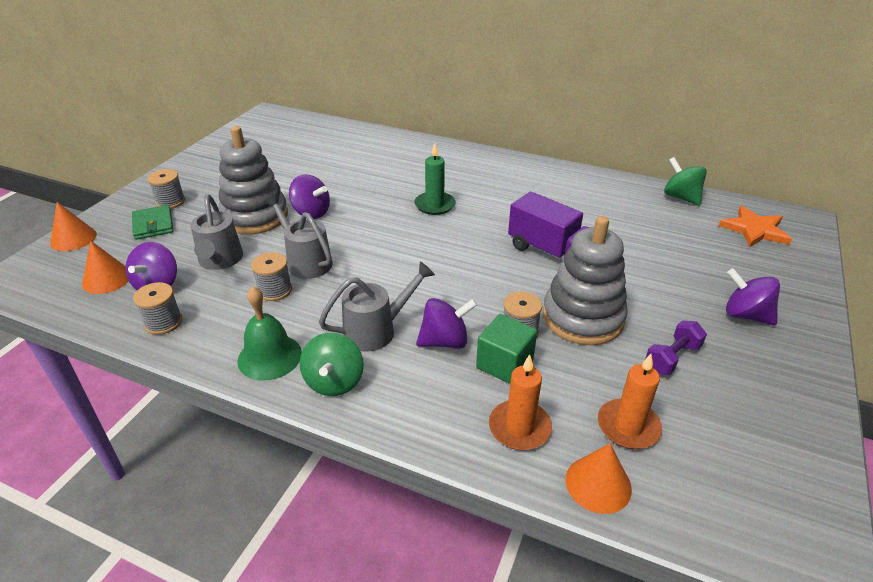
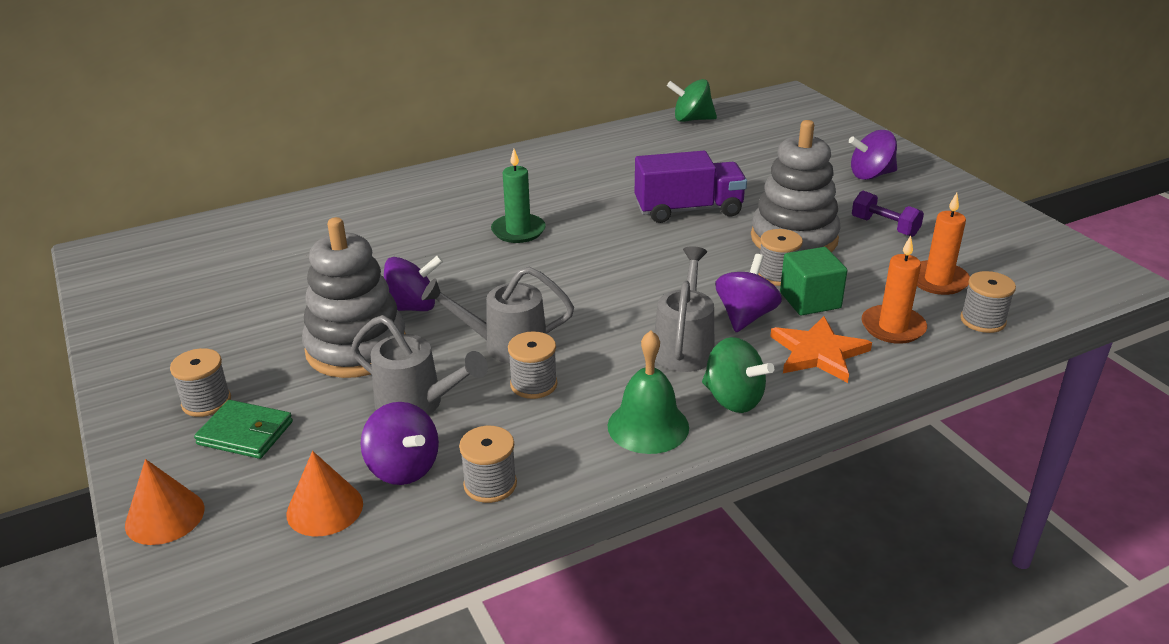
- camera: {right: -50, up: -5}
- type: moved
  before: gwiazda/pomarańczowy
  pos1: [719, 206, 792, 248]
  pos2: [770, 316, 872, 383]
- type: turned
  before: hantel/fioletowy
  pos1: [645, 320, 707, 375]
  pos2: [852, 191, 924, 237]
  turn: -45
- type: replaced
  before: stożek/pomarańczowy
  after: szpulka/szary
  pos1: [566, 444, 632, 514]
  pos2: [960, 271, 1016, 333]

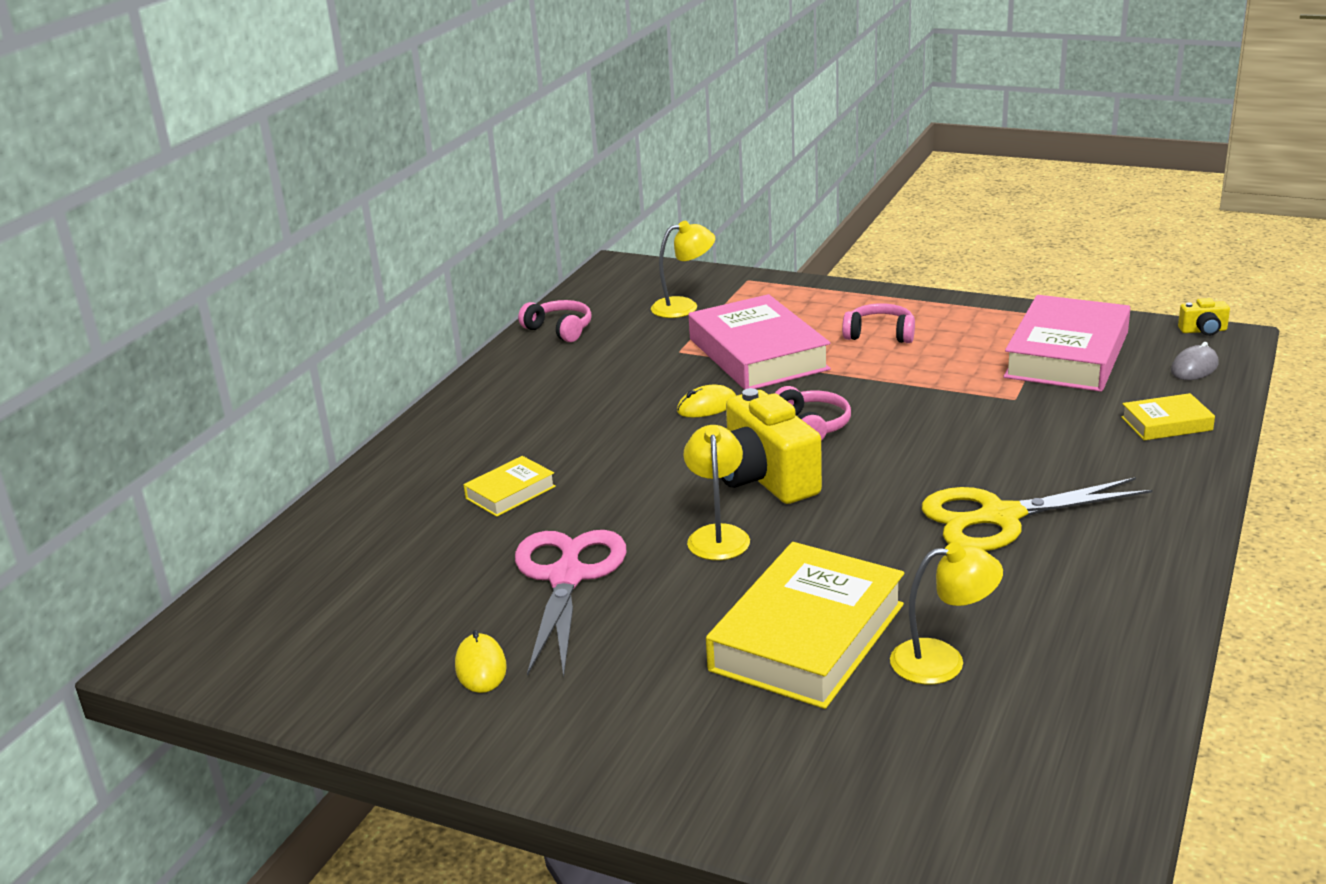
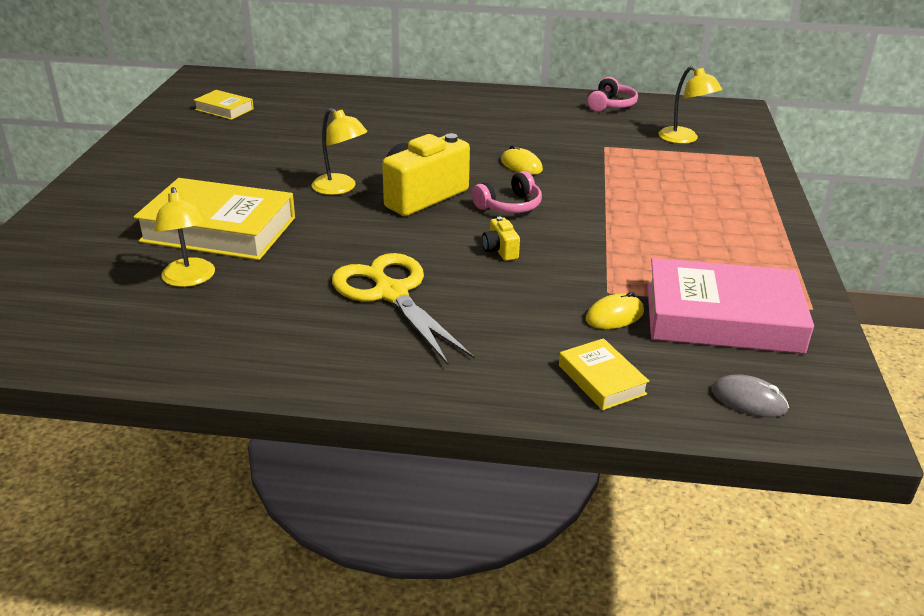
- camera: {right: 70, up: 5}
- type: moved
  before: książka/żółty
  pos1: [463, 456, 556, 517]
  pos2: [194, 90, 254, 120]
- type: turned
  before: lampka/żółty
  pos1: [684, 425, 750, 560]
  pos2: [311, 108, 367, 195]
  turn: 60
- type: moved
  before: aparat fotograficzny/żółty
  pos1: [1178, 298, 1230, 336]
  pos2: [482, 217, 520, 261]
- type: moved
  before: myszka/żółty
  pos1: [455, 630, 507, 693]
  pos2: [586, 292, 644, 329]
- type: removed
  before: nożyczki/różowy
  pos1: [515, 530, 626, 677]
- type: removed
  before: książka/różowy
  pos1: [689, 294, 831, 390]
- type: removed
  before: słuchawki/różowy
  pos1: [842, 303, 915, 343]

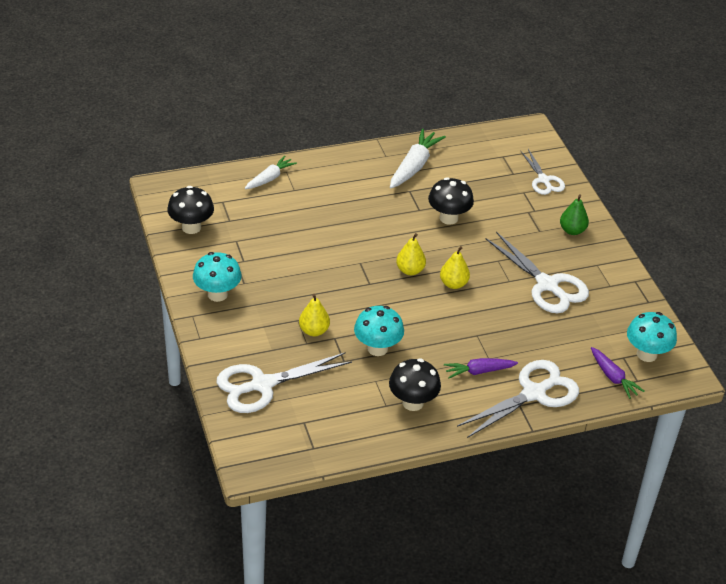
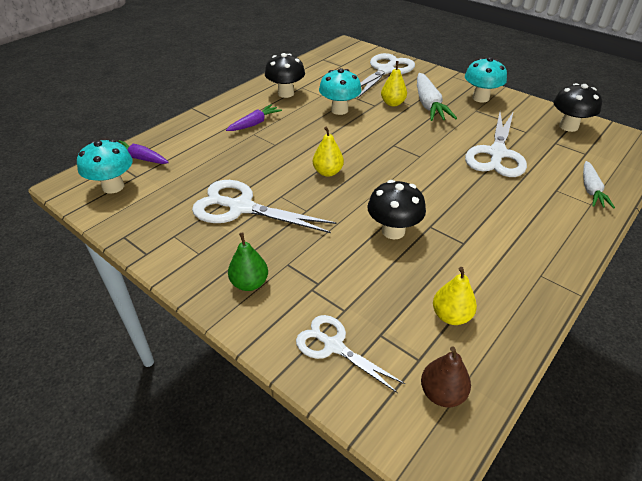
- camera: {right: 150, up: 0}
- type: moved
  before: marchewka/biały
  pos1: [390, 128, 446, 188]
  pos2: [417, 73, 457, 121]
- type: added
  after: gruszka/brązowy
  pos2: [421, 346, 471, 407]
- type: moved
  before: gruszka/żółty
  pos1: [396, 233, 426, 275]
  pos2: [433, 267, 477, 325]
- type: moved
  before: nożyczki/biały
  pos1: [457, 360, 579, 438]
  pos2: [465, 111, 527, 177]

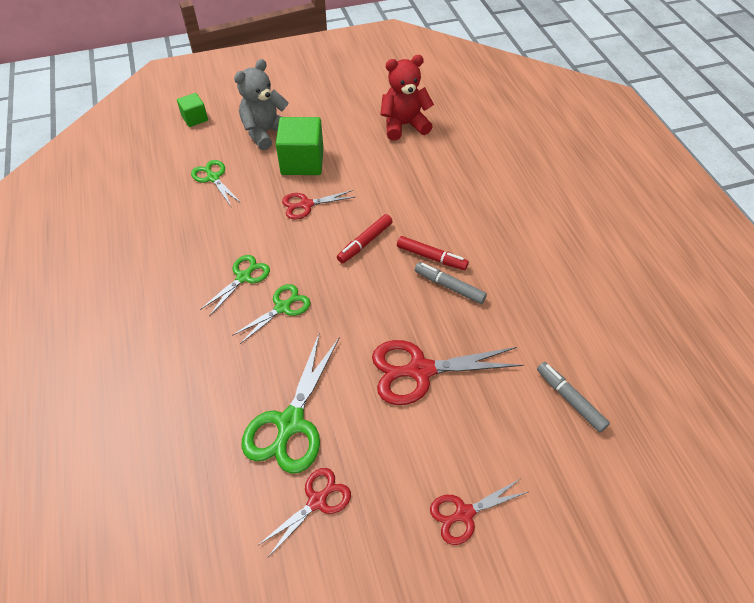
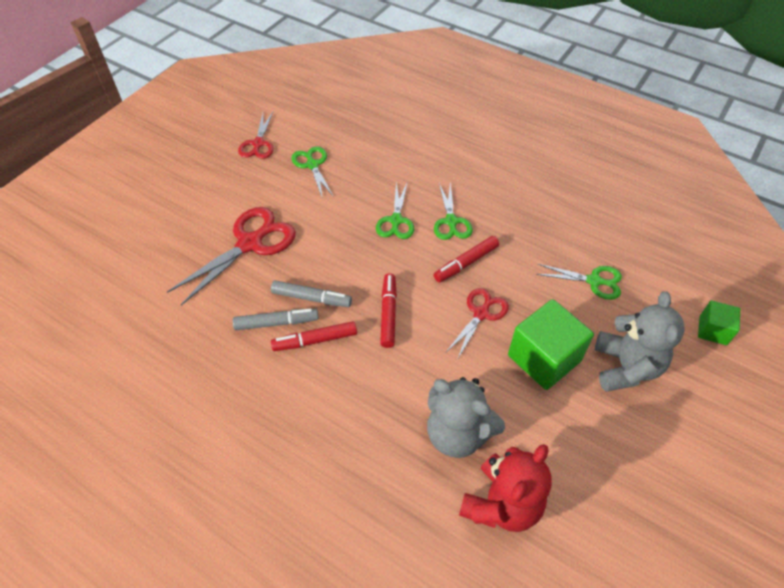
- camera: {right: 140, up: 0}
- type: moved
  before: flamaster/szary
  pos1: [537, 362, 610, 432]
  pos2: [271, 280, 352, 307]
- type: resized
  before: nożyczki/zielony
  pos1: [241, 334, 339, 473]
  pos2: [292, 146, 334, 199]
  scale: 0.59
- type: added
  after: miś/szary
  pos2: [427, 377, 505, 458]
- type: added
  after: flamaster/czerwony
  pos2: [434, 236, 499, 282]
- type: removed
  before: nożyczki/czerwony
  pos1: [430, 479, 528, 545]

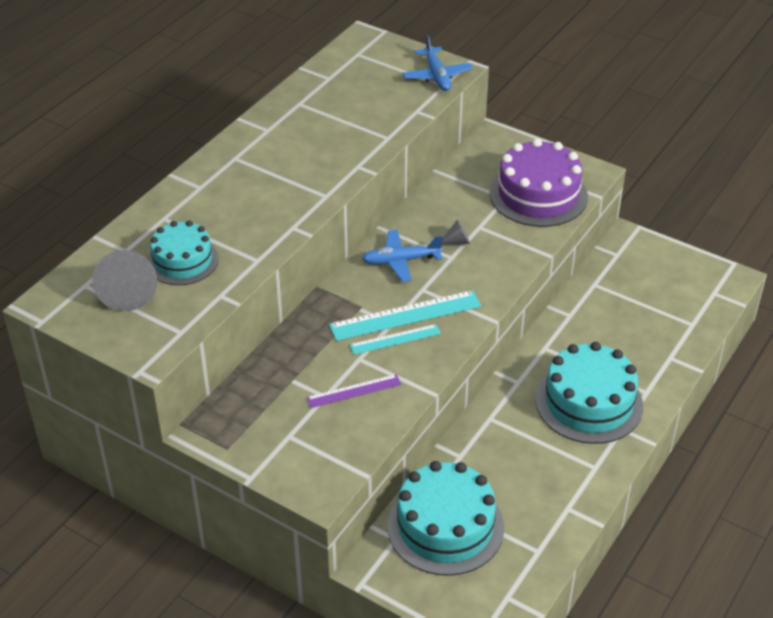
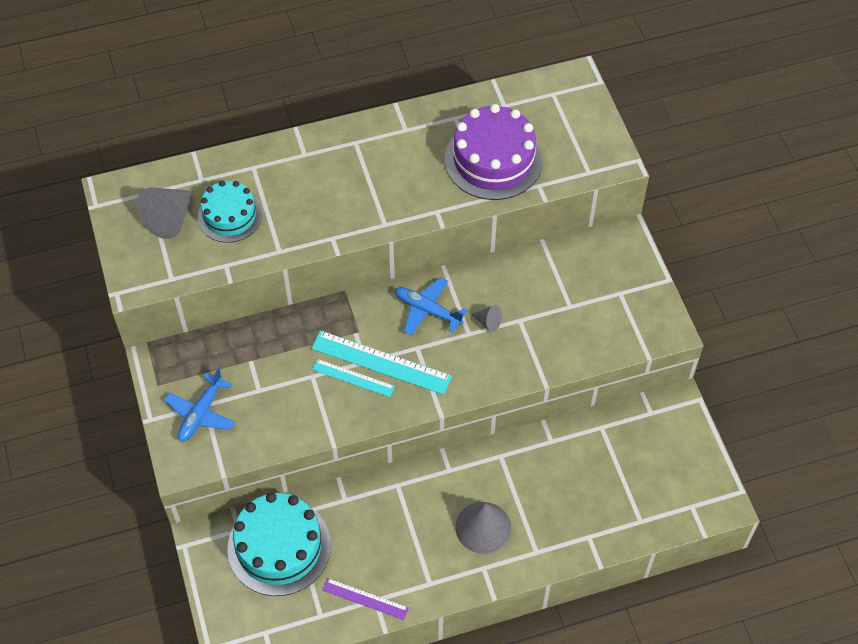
- camera: {right: 40, up: 15}
- type: moved
  before: samolot/niebieski
  pos1: [403, 35, 473, 91]
  pos2: [164, 368, 235, 442]
- type: moved
  before: linijka/fioletowy
  pos1: [307, 374, 401, 408]
  pos2: [323, 578, 409, 620]
- type: moved
  before: tort/fioletowy
  pos1: [490, 139, 588, 227]
  pos2: [445, 104, 543, 200]
- type: replaced
  before: tort/turkusowy
  after: stożek/szary
  pos1: [535, 342, 643, 444]
  pos2: [455, 502, 511, 554]

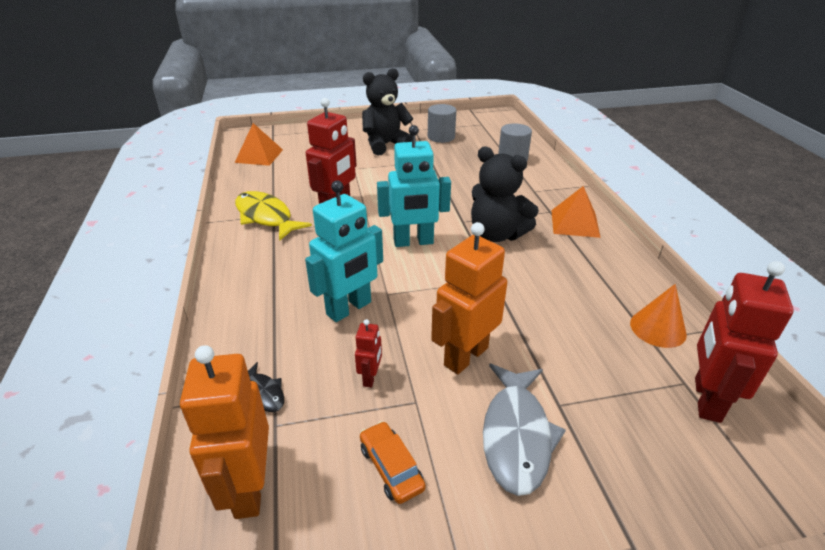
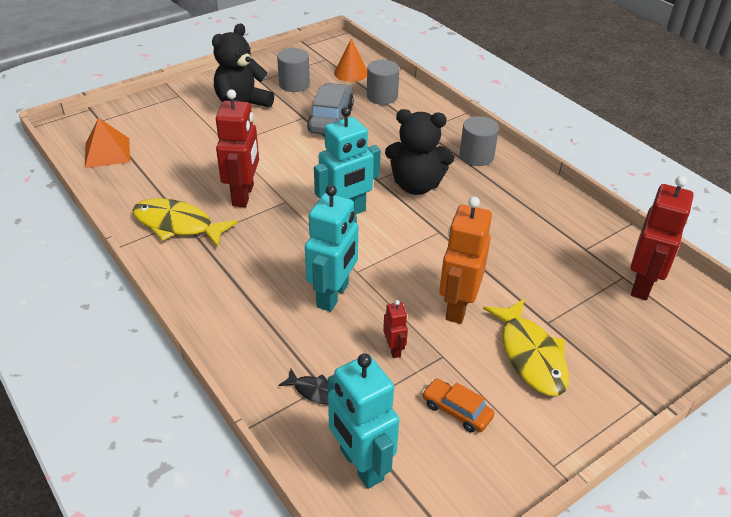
- camera: {right: -25, up: 5}
- type: added
  after: samochód/szary
  pos2: [307, 83, 354, 135]
- type: recoloured
  before: robot/pomarańczowy
  after: robot/turkusowy
  pos1: [180, 345, 269, 519]
  pos2: [328, 353, 399, 489]
- type: moved
  before: stożek/pomarańczowy
  pos1: [630, 284, 687, 348]
  pos2: [334, 39, 367, 82]
- type: replaced
  before: piramida/pomarańczowy
  after: walec/szary
  pos1: [551, 186, 601, 238]
  pos2: [460, 116, 499, 166]
- type: recoloured
  before: ryba/szary
  after: ryba/żółty
  pos1: [483, 364, 566, 496]
  pos2: [483, 298, 569, 396]
- type: turned
  before: robot/czerwony
  pos1: [695, 261, 794, 423]
  pos2: [631, 176, 694, 300]
  turn: -150

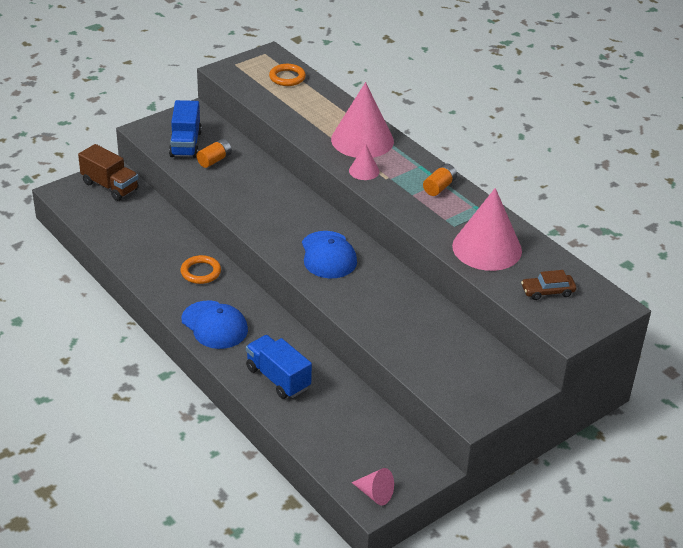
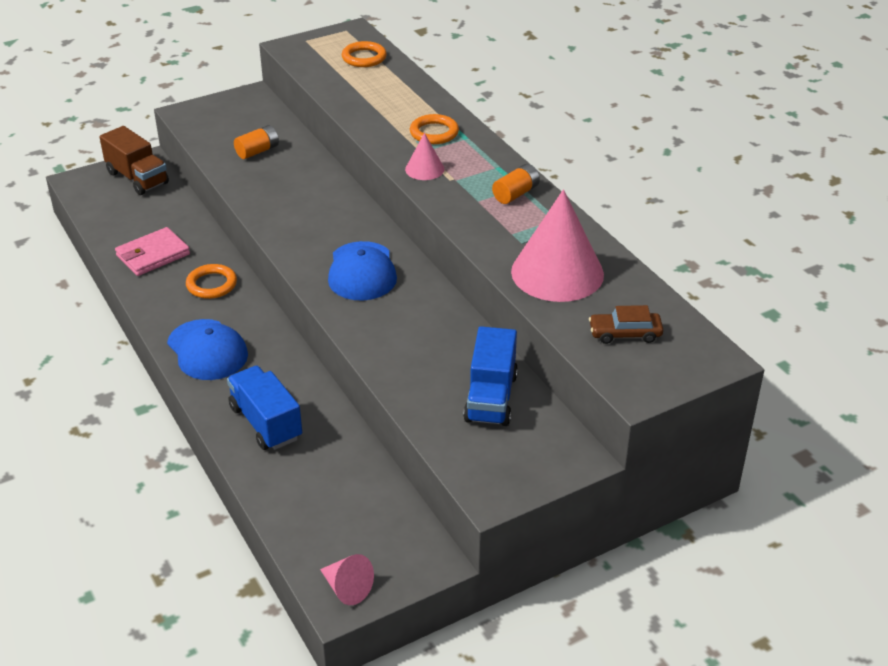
- camera: {right: 10, up: 0}
- type: added
  after: portfel/różowy
  pos2: [115, 227, 190, 276]
- type: replaced
  before: stożek/różowy
  after: pierścień/pomarańczowy
  pos1: [331, 82, 394, 158]
  pos2: [410, 114, 459, 144]
- type: moved
  before: ciężarówka/niebieski
  pos1: [169, 100, 202, 158]
  pos2: [463, 326, 518, 426]

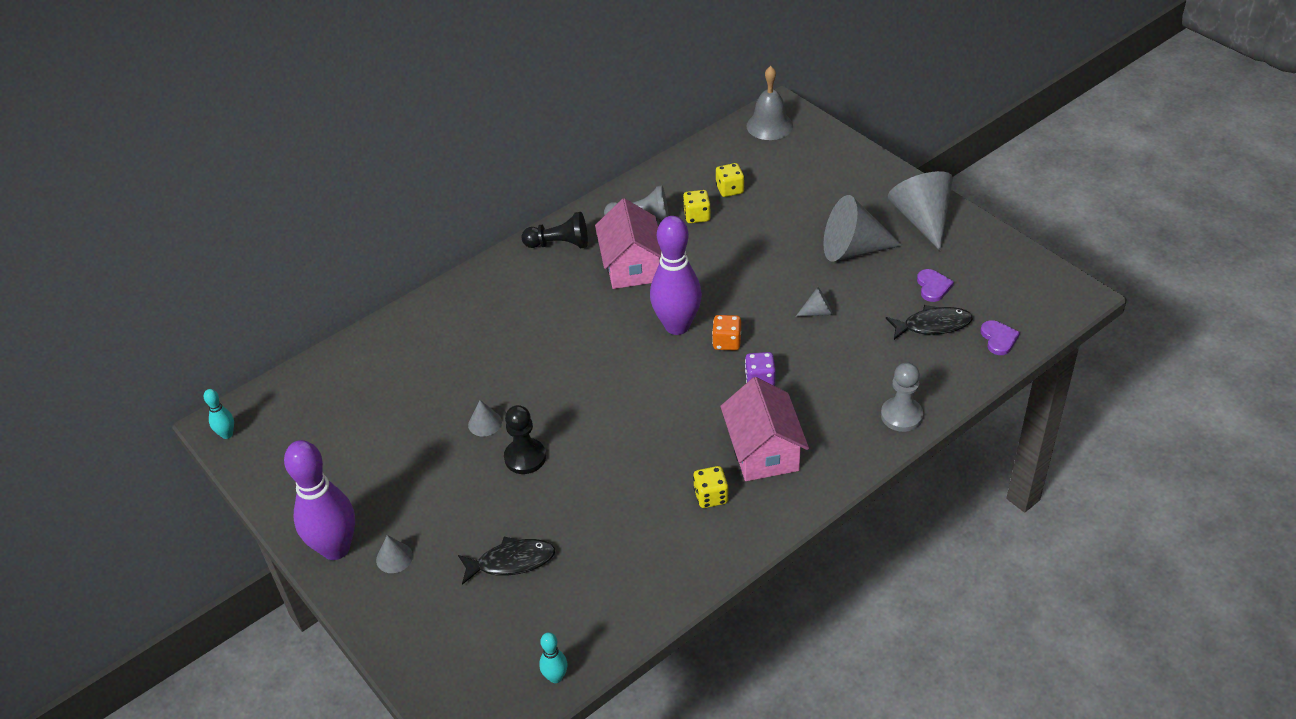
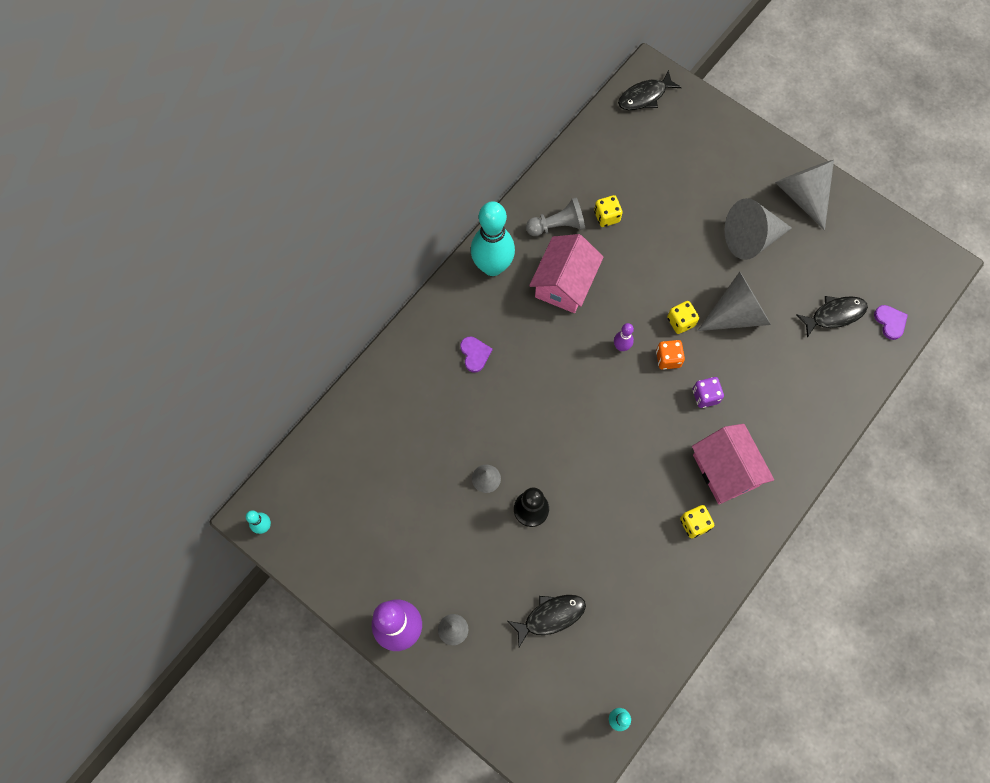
- camera: {right: -15, up: 25}
- type: moved
  before: serce/fioletowy
  pos1: [917, 269, 954, 302]
  pos2: [460, 337, 492, 373]
- type: replaced
  before: pionek/czarny
  after: kręgiel/turkusowy
  pos1: [522, 212, 588, 248]
  pos2: [471, 201, 515, 276]
- type: turned
  before: domek/różowy
  pos1: [595, 198, 662, 289]
  pos2: [529, 234, 604, 313]
  turn: 45
- type: resized
  before: kręgiel/fioletowy
  pos1: [650, 216, 702, 335]
  pos2: [614, 323, 634, 351]
  scale: 0.44
- type: replaced
  before: dzwonek/szary
  after: ryba/czarny
  pos1: [746, 66, 793, 140]
  pos2: [618, 70, 682, 110]
- type: moved
  before: kostka do gry/żółty
  pos1: [716, 163, 744, 197]
  pos2: [667, 301, 699, 334]
- type: resized
  before: stożek/szary
  pos1: [795, 287, 833, 317]
  pos2: [697, 272, 771, 331]
  scale: 2.2
- type: removed
  before: pionek/szary
  pos1: [881, 362, 923, 432]

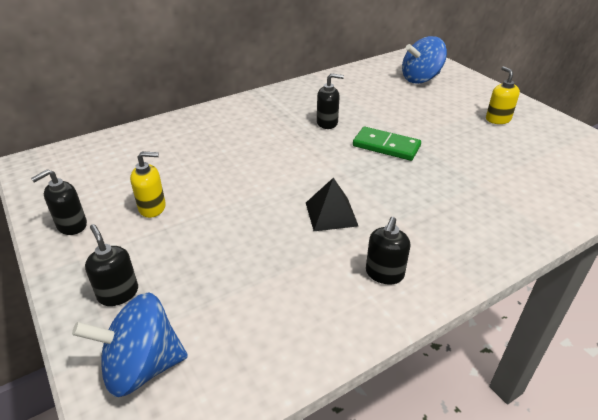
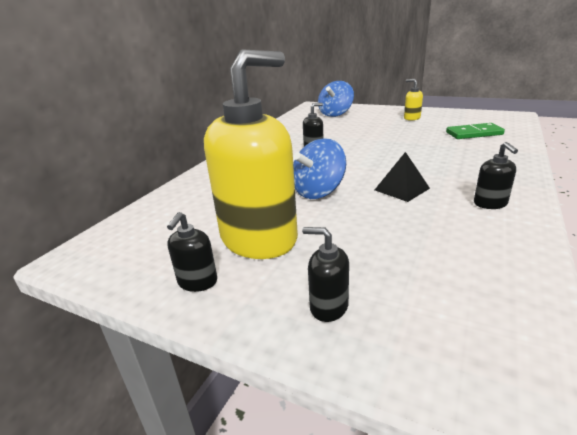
- camera: {right: -30, up: -10}
- type: resized
  before: dozownik mydła/żółty
  pos1: [130, 151, 166, 218]
  pos2: [204, 49, 298, 259]
  scale: 2.47
- type: moved
  before: bączek/niebieski
  pos1: [72, 292, 188, 397]
  pos2: [293, 138, 346, 199]
- type: moved
  before: kostka domina/zielony
  pos1: [353, 127, 421, 161]
  pos2: [446, 123, 505, 139]

